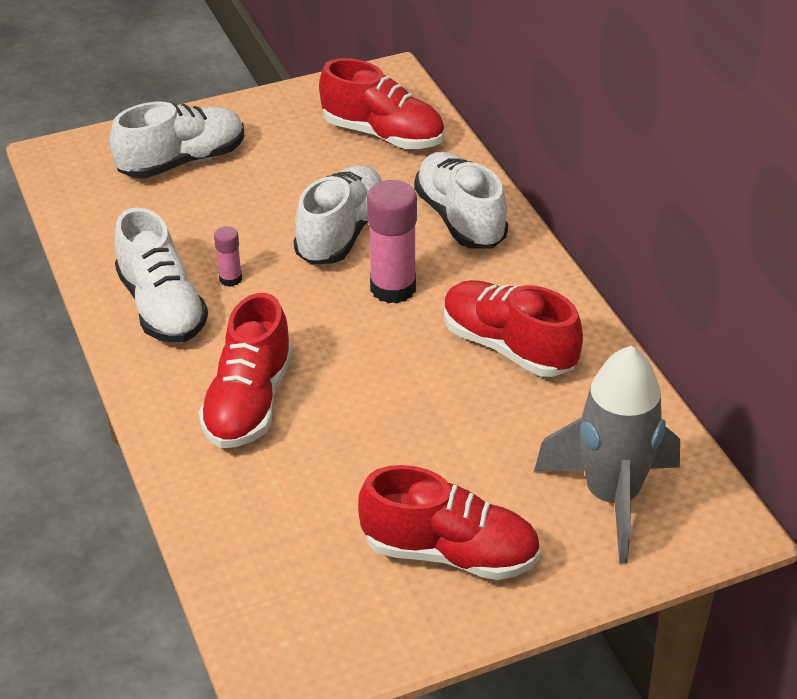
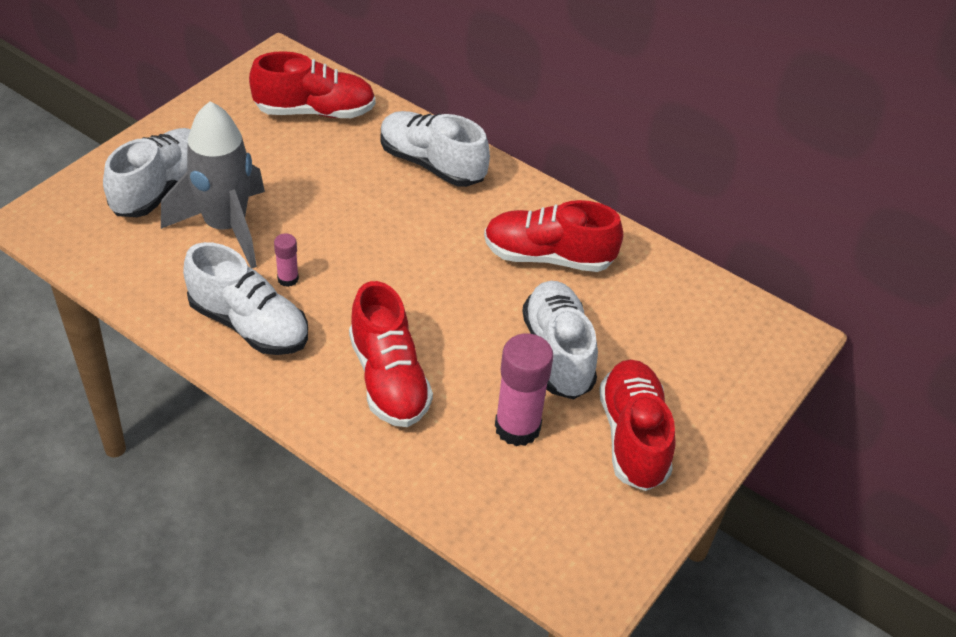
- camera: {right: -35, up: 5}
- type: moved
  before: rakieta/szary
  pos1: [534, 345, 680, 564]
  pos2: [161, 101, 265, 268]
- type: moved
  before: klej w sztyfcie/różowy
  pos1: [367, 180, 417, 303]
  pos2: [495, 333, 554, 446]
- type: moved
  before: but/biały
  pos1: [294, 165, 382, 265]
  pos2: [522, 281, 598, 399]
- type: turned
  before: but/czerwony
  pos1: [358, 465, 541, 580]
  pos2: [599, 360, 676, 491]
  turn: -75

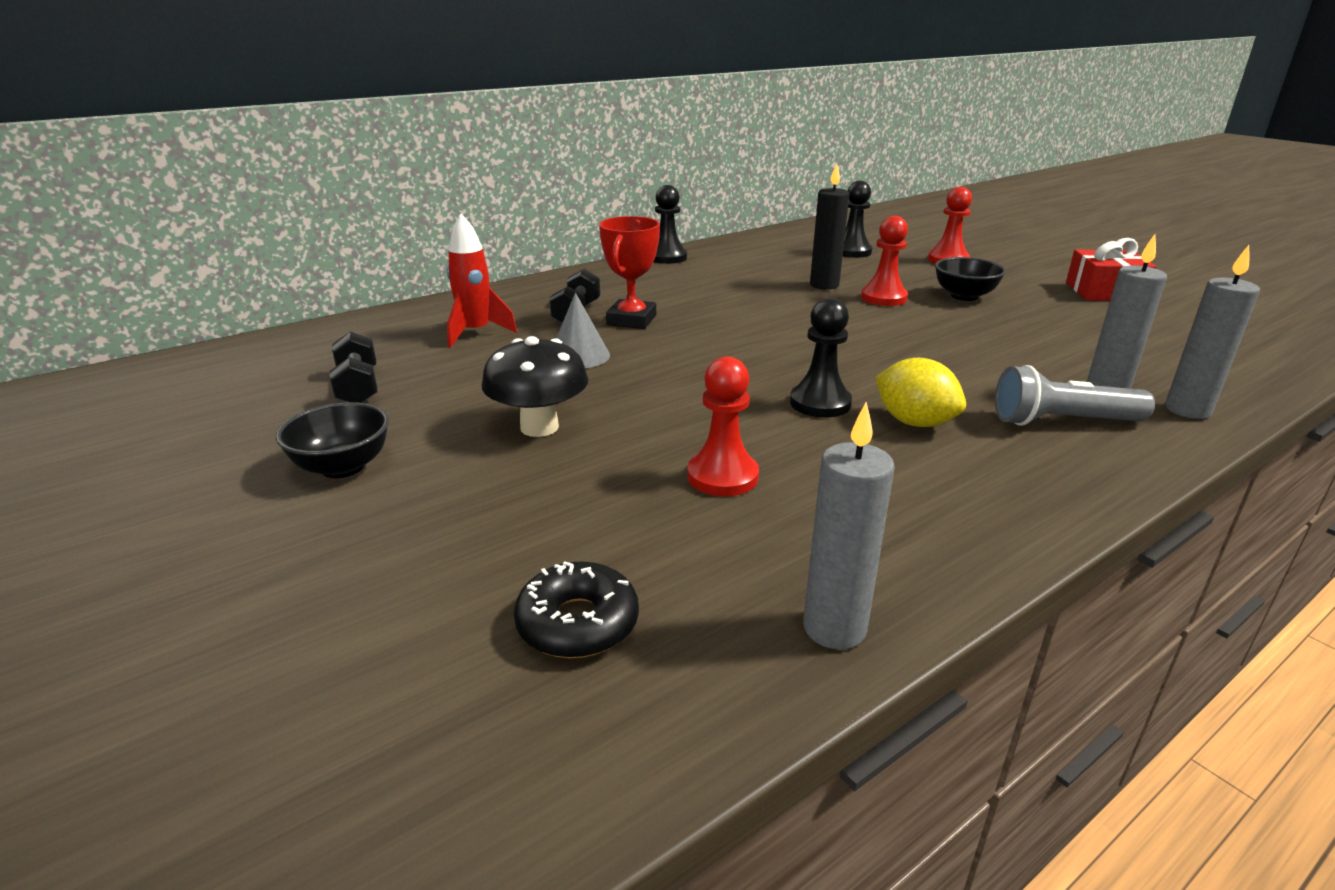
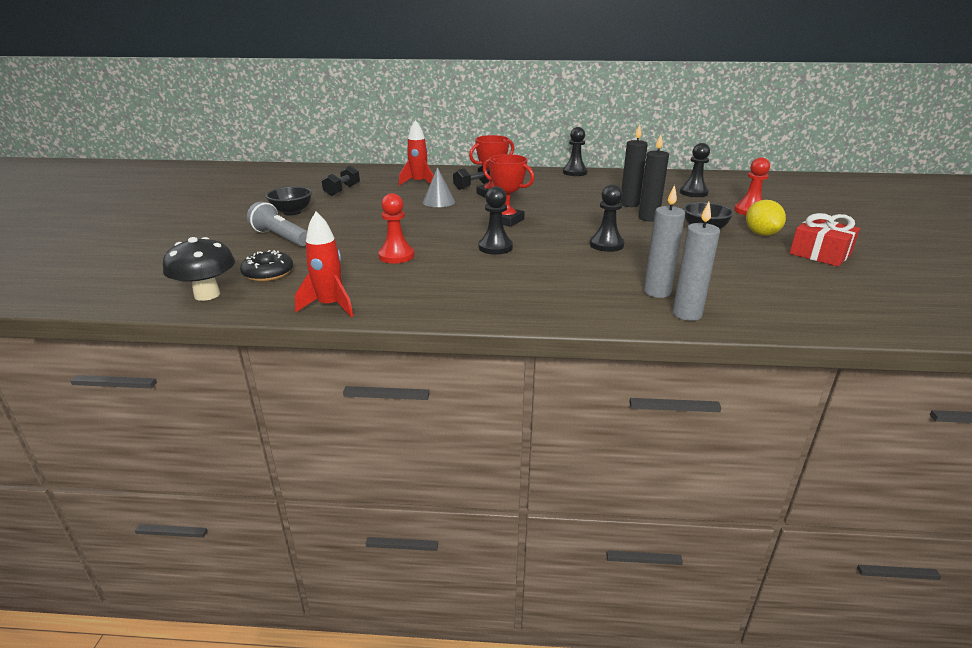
- camera: {right: 40, up: 0}
- type: moved
  before: grzyb/czarny
  pos1: [482, 336, 589, 437]
  pos2: [163, 237, 235, 301]
- type: moved
  before: latarka/szary
  pos1: [995, 365, 1155, 426]
  pos2: [247, 201, 307, 246]
- type: replaced
  before: świeca/szary
  after: rakieta/czerwony
  pos1: [803, 402, 895, 650]
  pos2: [295, 212, 354, 317]
- type: added
  after: puchar/czerwony
  pos2: [483, 154, 534, 227]
- type: added
  after: pionek/czarny
  pos2: [590, 184, 624, 252]
- type: replaced
  before: pionek/czerwony
  after: świeca/czarny
  pos1: [861, 216, 908, 306]
  pos2: [638, 134, 669, 222]
- type: moved
  before: cytryna/żółty
  pos1: [875, 358, 966, 427]
  pos2: [746, 200, 786, 236]

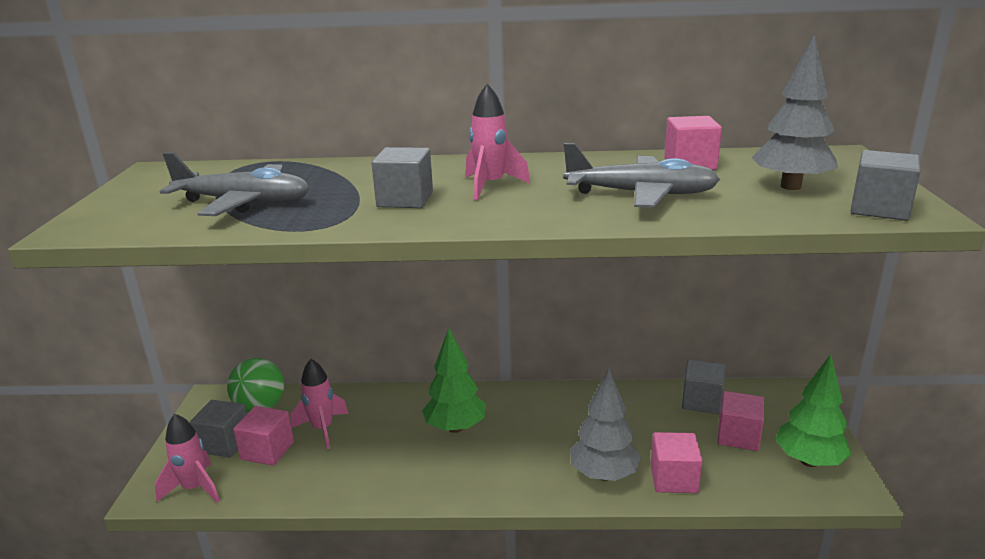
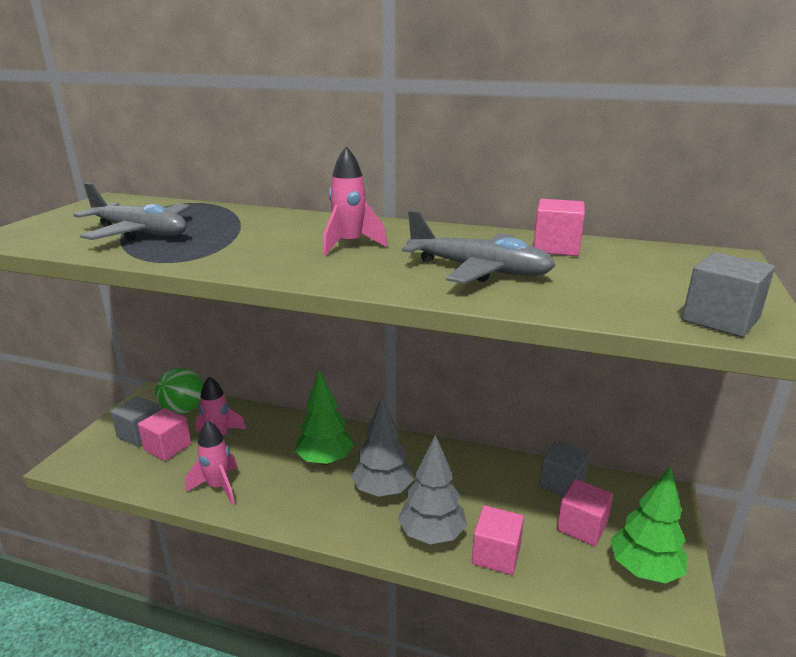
- camera: {right: 15, up: 0}
- type: moved
  before: rakieta/różowy
  pos1: [155, 414, 220, 503]
  pos2: [185, 420, 238, 505]
- type: moved
  before: drzewko/szary
  pos1: [752, 34, 838, 190]
  pos2: [351, 396, 414, 497]
- type: removed
  before: sześcian/szary
  pos1: [372, 147, 433, 208]

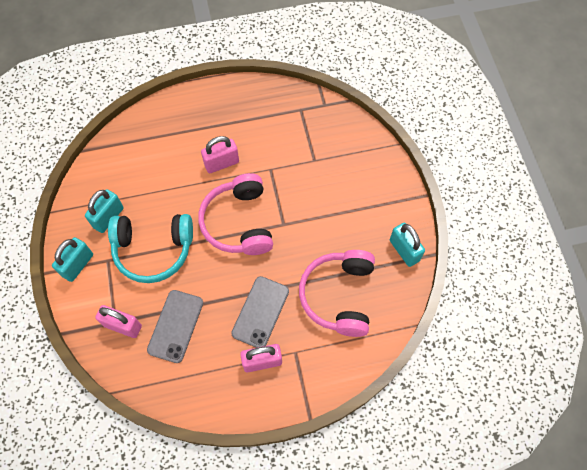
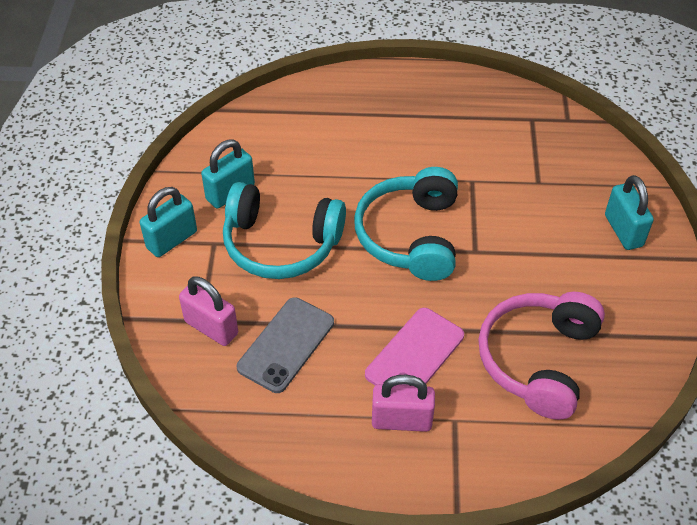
- camera: {right: 15, up: -15}
- type: recoloured
  before: słuchawki/różowy
  after: słuchawki/turkusowy
  pos1: [198, 173, 273, 255]
  pos2: [354, 167, 458, 281]
- type: recoloured
  before: telefon/szary
  after: telefon/różowy
  pos1: [231, 276, 289, 348]
  pos2: [365, 308, 464, 386]
- type: moved
  before: kłódka/turkusowy
  pos1: [390, 223, 425, 267]
  pos2: [605, 175, 654, 250]
- type: removed
  before: kłódka/różowy
  pos1: [201, 136, 239, 173]

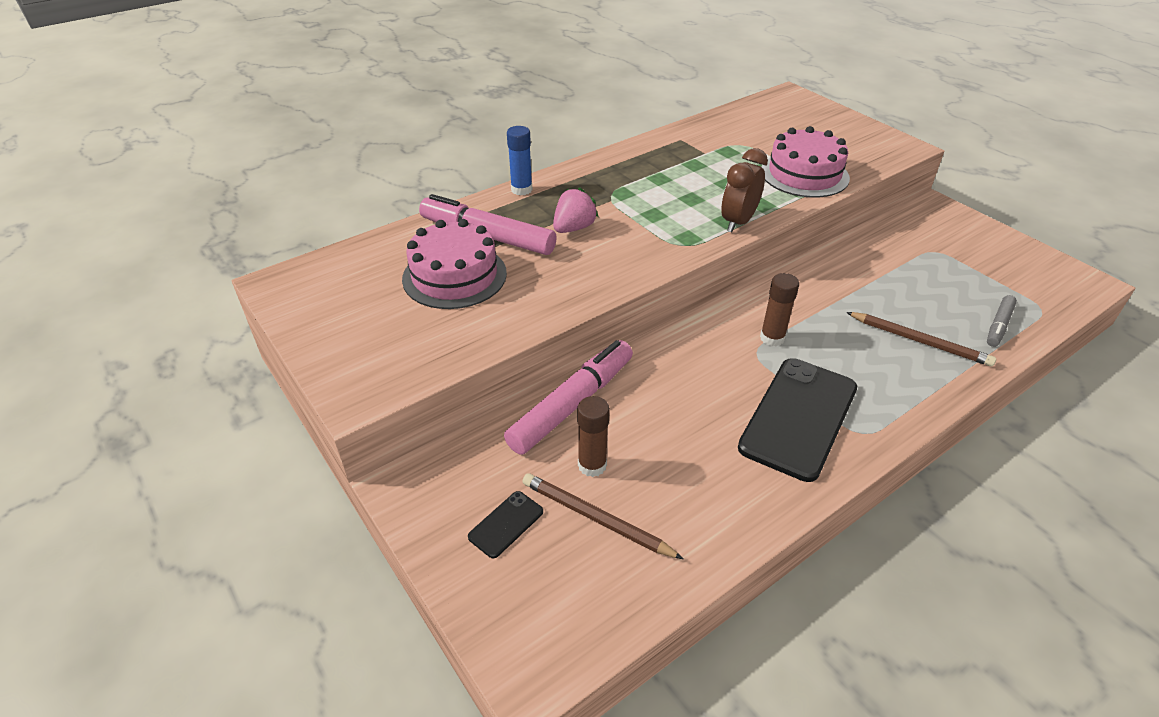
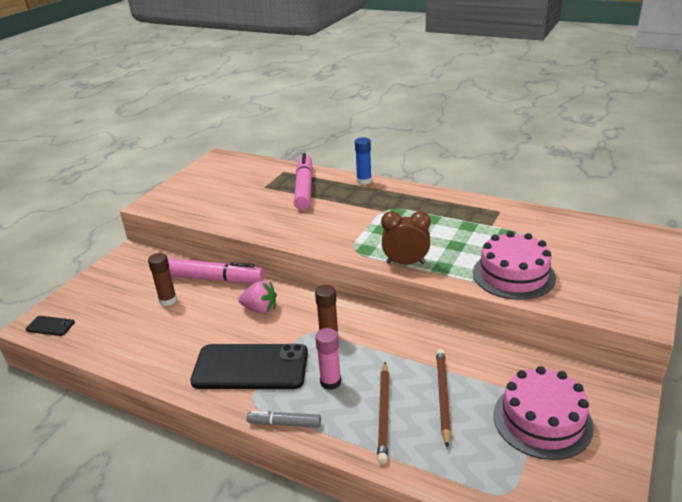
- camera: {right: 65, up: -10}
- type: moved
  before: telefon/czarny
  pos1: [468, 491, 543, 558]
  pos2: [26, 316, 75, 336]
- type: moved
  before: truskawka/różowy
  pos1: [553, 187, 598, 233]
  pos2: [239, 281, 277, 314]
- type: moved
  before: flamaster/szary
  pos1: [987, 295, 1017, 347]
  pos2: [247, 411, 321, 427]
- type: added
  after: klej w sztyfcie/różowy
  pos2: [315, 328, 341, 390]
- type: moved
  before: ołówek/brązowy
  pos1: [522, 473, 684, 559]
  pos2: [436, 349, 451, 448]
- type: moved
  before: tort/różowy
  pos1: [402, 219, 507, 309]
  pos2: [494, 366, 594, 460]

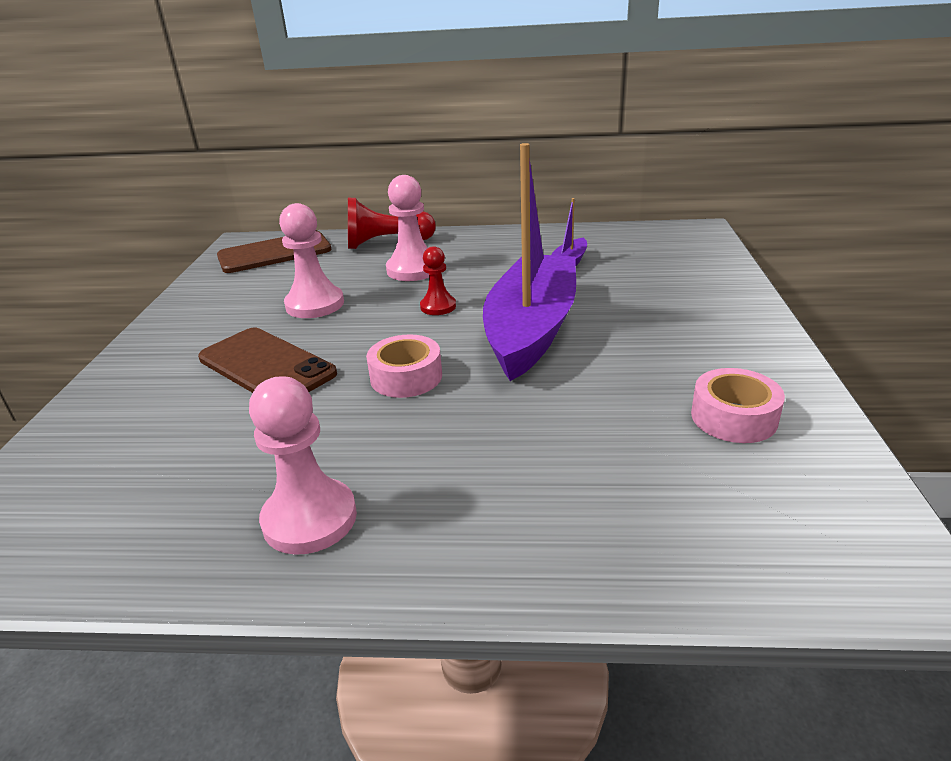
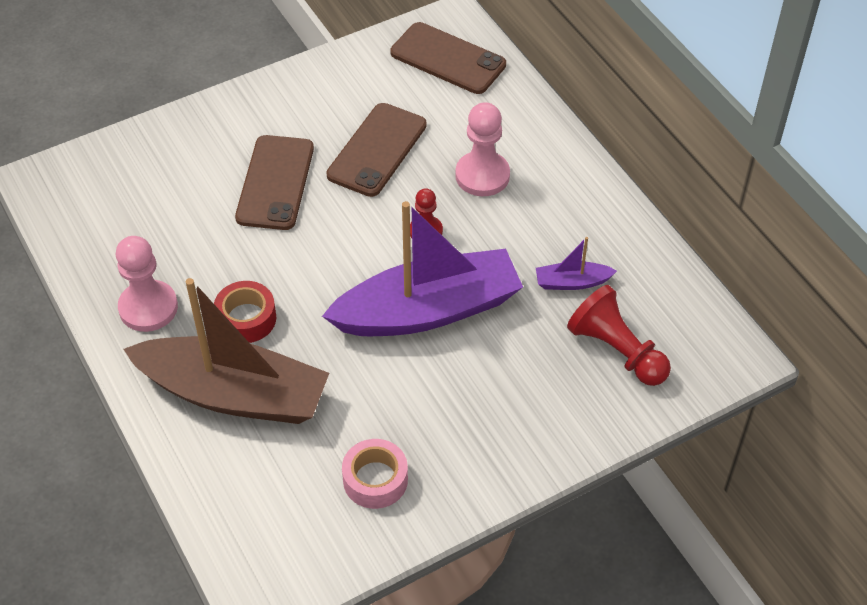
- camera: {right: 55, up: 20}
- type: added
  after: łódka/brązowy
  pos2: [123, 278, 329, 424]
- type: added
  after: taśma klejąca/czerwony
  pos2: [214, 281, 276, 343]
- type: replaced
  before: pionek/różowy
  after: telefon/brązowy
  pos1: [279, 203, 344, 318]
  pos2: [326, 103, 427, 197]
- type: moved
  before: pionek/czerwony
  pos1: [348, 198, 436, 249]
  pos2: [567, 285, 671, 386]
- type: removed
  before: taśma klejąca/różowy
  pos1: [366, 334, 442, 398]

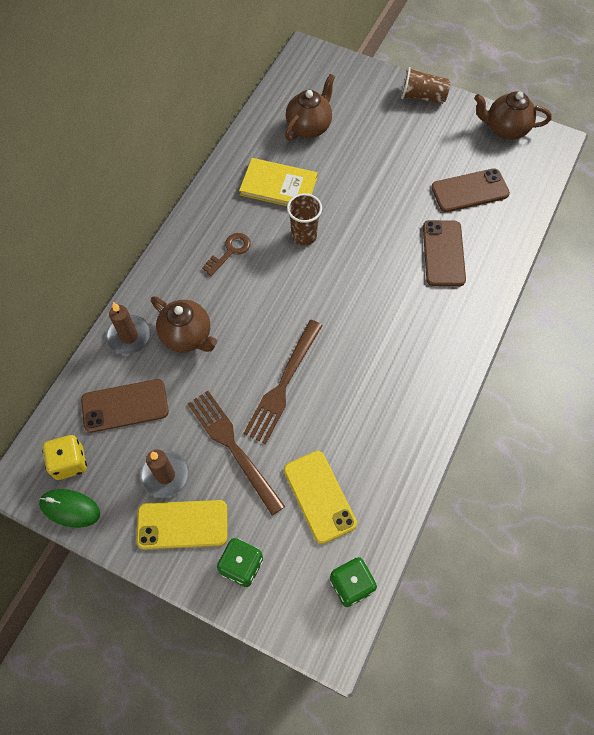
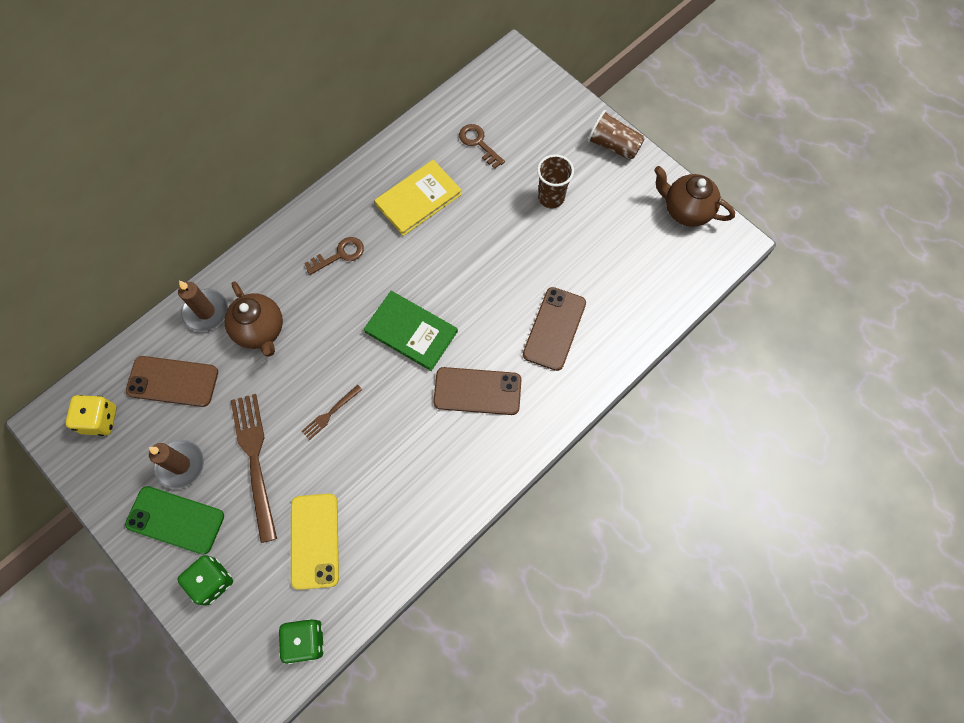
- camera: {right: 20, up: 5}
- type: recoloured
  before: telefon/żółty
  after: telefon/zielony
  pos1: [136, 500, 228, 550]
  pos2: [125, 486, 224, 555]
- type: resized
  before: widelec/brązowy
  pos1: [243, 320, 323, 444]
  pos2: [301, 385, 362, 440]
  scale: 0.49
- type: added
  after: książka/zielony
  pos2: [364, 291, 458, 371]
- type: turned
  before: książka/żółty
  pos1: [239, 158, 318, 206]
  pos2: [374, 160, 462, 236]
  turn: -75
- type: moved
  before: telefon/brązowy
  pos1: [431, 168, 510, 212]
  pos2: [433, 367, 521, 415]
- type: replaced
  before: imbryk/brązowy
  after: klucz/brązowy
  pos1: [285, 74, 335, 141]
  pos2: [459, 124, 505, 169]
- type: moved
  before: szklanka/brązowy
  pos1: [287, 193, 322, 246]
  pos2: [537, 154, 574, 208]
- type: removed
  before: myszka/zielony
  pos1: [39, 489, 100, 528]

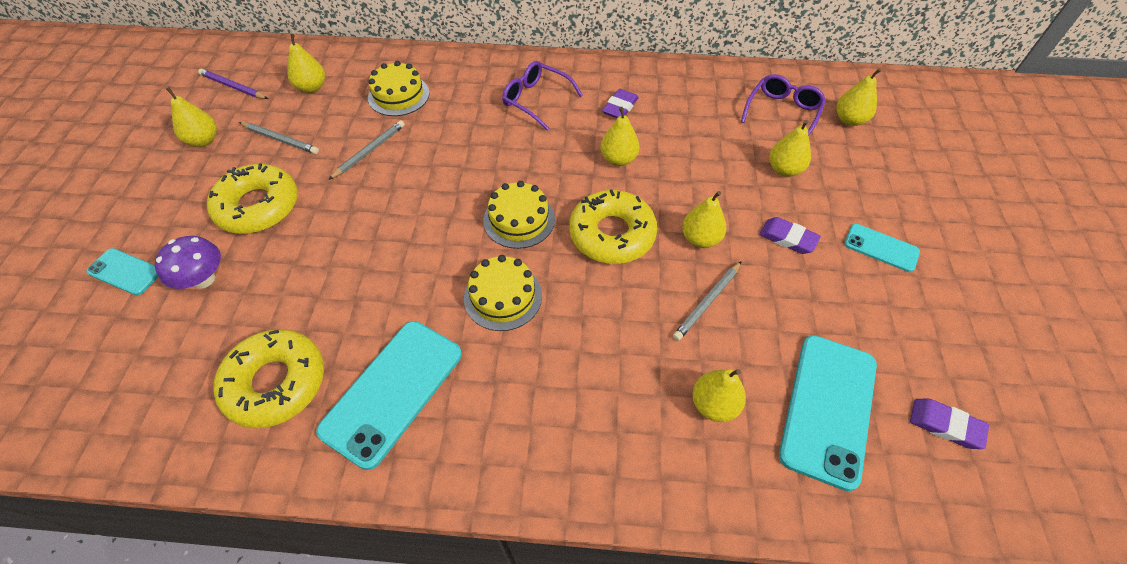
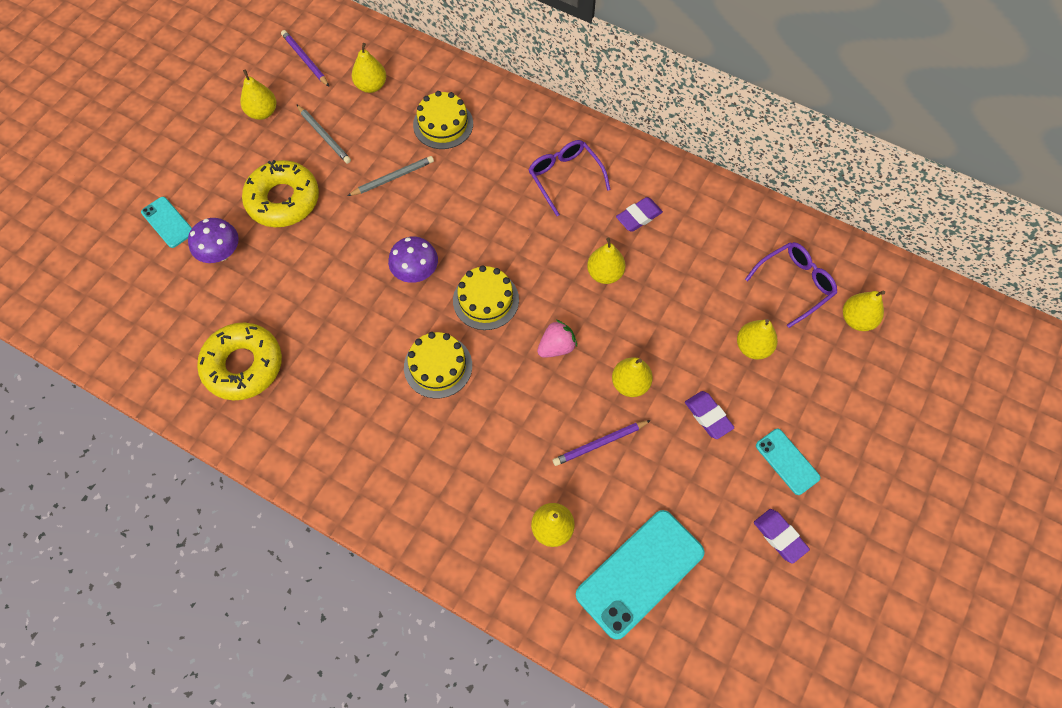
- camera: {right: 25, up: 10}
- type: added
  after: grzyb/fioletowy
  pos2: [388, 236, 438, 283]
- type: replaced
  before: donut/żółty
  after: truskawka/różowy
  pos1: [569, 189, 657, 264]
  pos2: [537, 320, 577, 358]
- type: recoloured
  before: ołówek/szary
  after: ołówek/fioletowy
  pos1: [673, 261, 742, 341]
  pos2: [553, 420, 651, 466]
- type: moved
  before: gumka do mazania/fioletowy
  pos1: [910, 399, 989, 449]
  pos2: [754, 509, 810, 564]
- type: removed
  before: telefon/turkusowy
  pos1: [316, 321, 462, 470]

